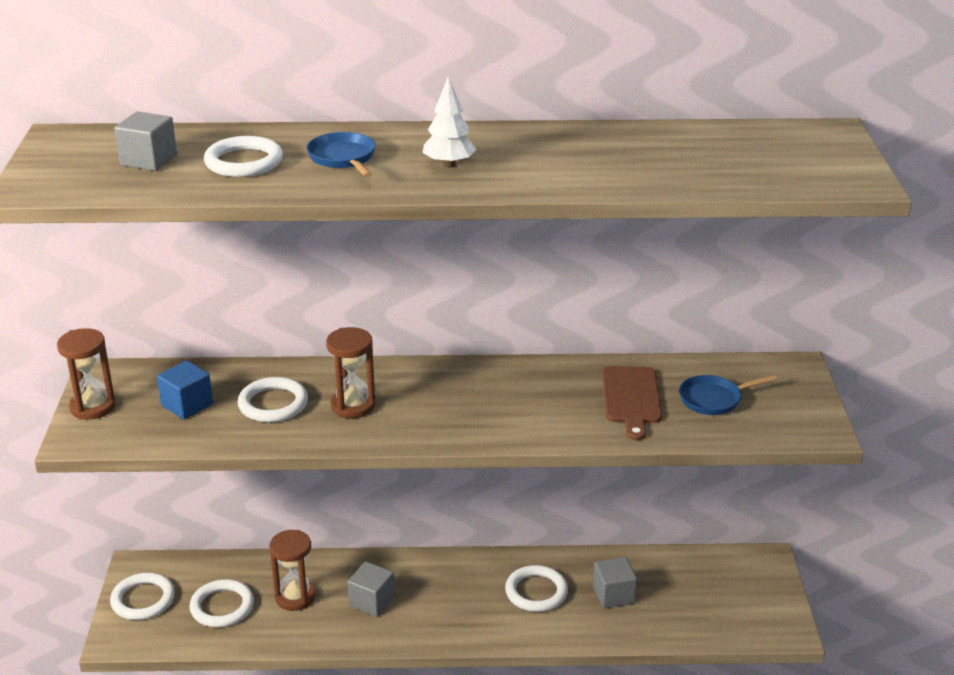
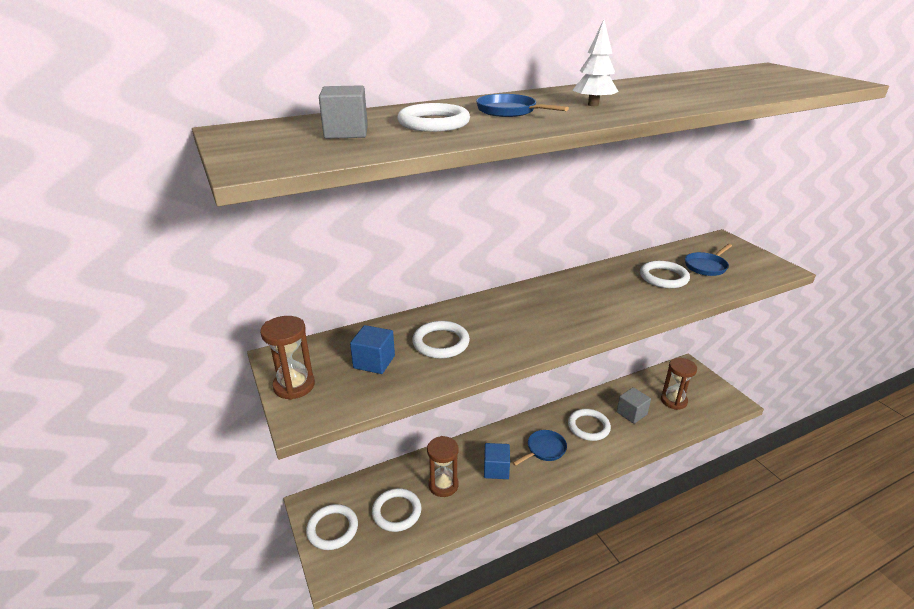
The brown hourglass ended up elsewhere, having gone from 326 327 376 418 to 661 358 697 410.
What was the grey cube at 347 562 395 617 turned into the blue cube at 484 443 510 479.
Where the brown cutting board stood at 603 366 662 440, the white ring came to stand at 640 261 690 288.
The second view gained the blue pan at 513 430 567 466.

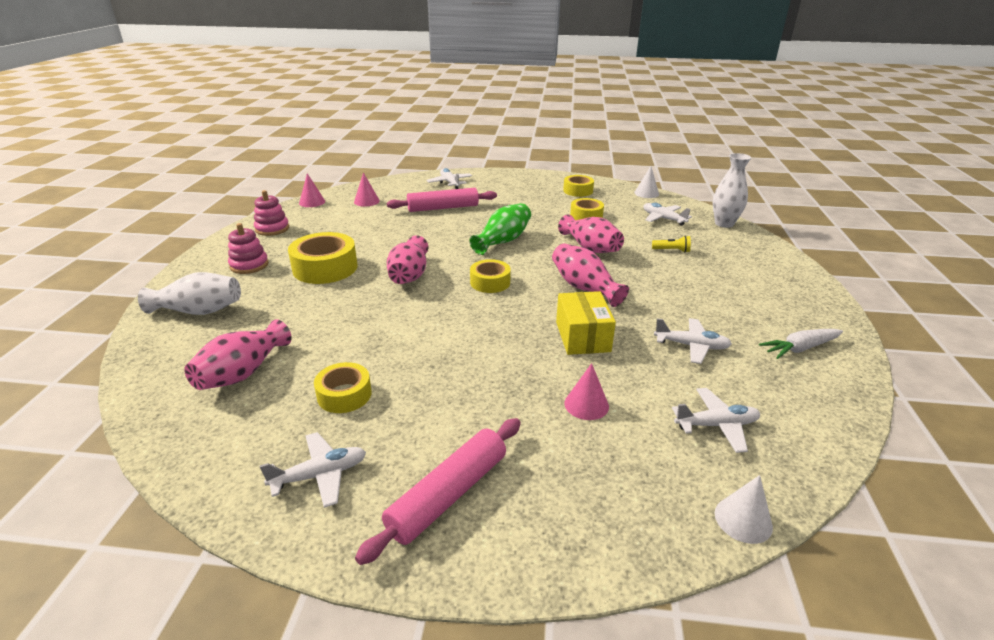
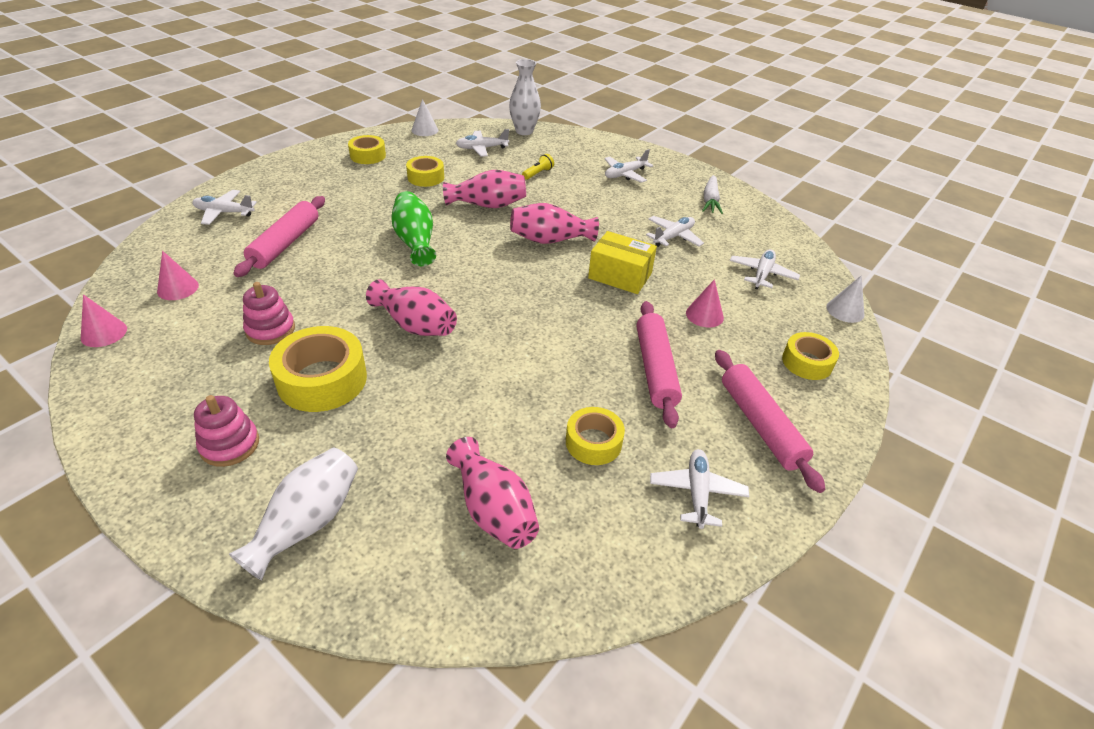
The pink stacking toy ended up elsewhere, having gone from 254 190 289 236 to 243 282 295 345.
The yellow tape ended up elsewhere, having gone from 470 259 511 293 to 782 332 839 380.
The second view gained the white plane at 604 149 653 183.
The second view gained the pink rolling pin at 637 301 682 428.

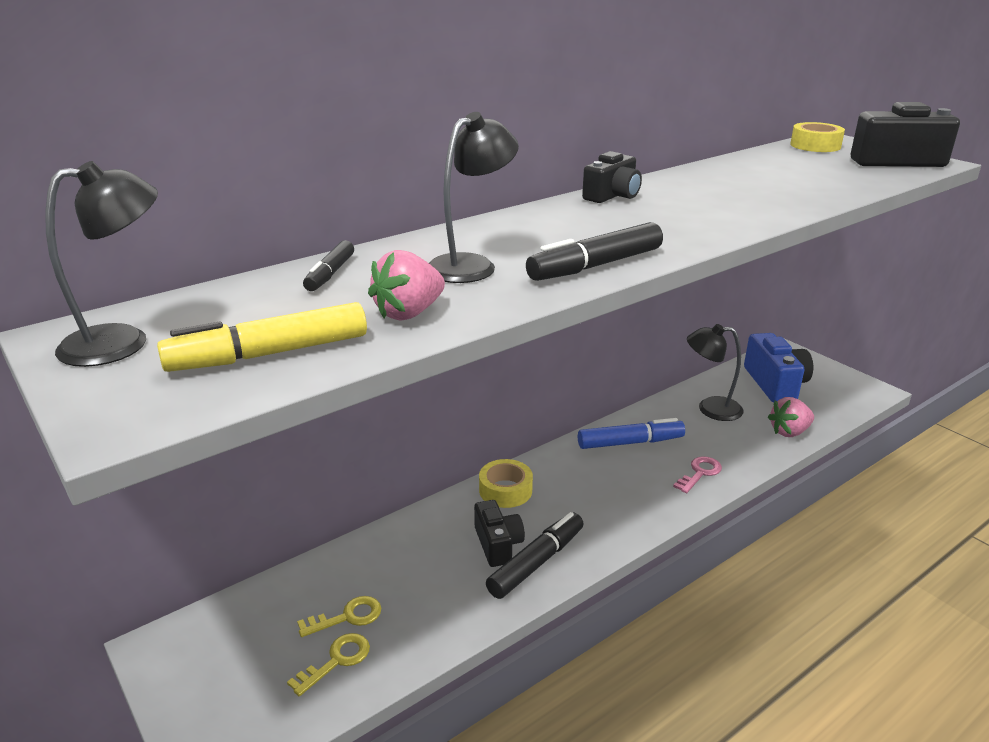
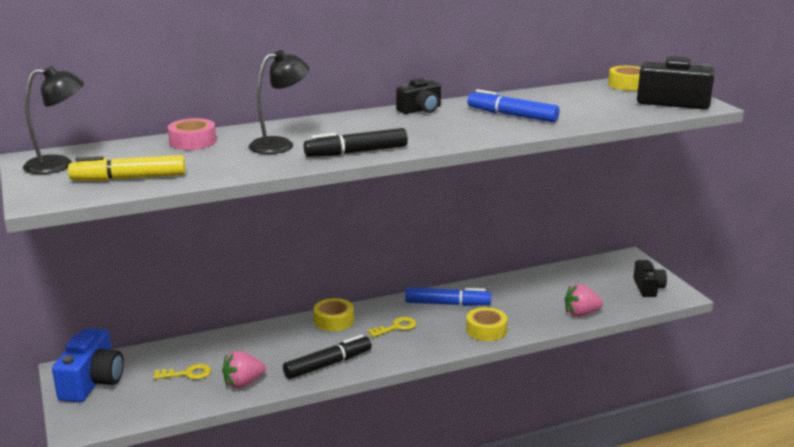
The yellow key ended up elsewhere, having gone from 287 633 370 696 to 367 317 416 337.
Where the black marker stood at 303 240 354 291, the pink tape came to stand at 168 118 216 150.
The pink strawberry ended up elsewhere, having gone from 368 250 445 321 to 222 351 266 389.
The black camera ended up elsewhere, having gone from 474 500 525 567 to 633 260 667 297.
Where the pink key stood at 673 456 722 493, the yellow tape came to stand at 466 307 507 341.
The second view lost the black lamp at 687 324 743 421.
The blue camera ended up elsewhere, having gone from 744 333 813 402 to 52 328 124 402.
The second view gained the blue marker at 468 89 559 122.

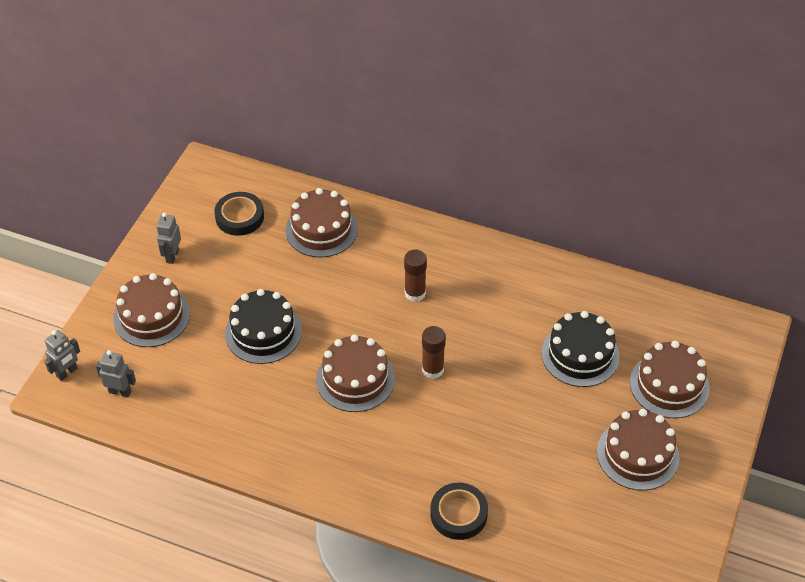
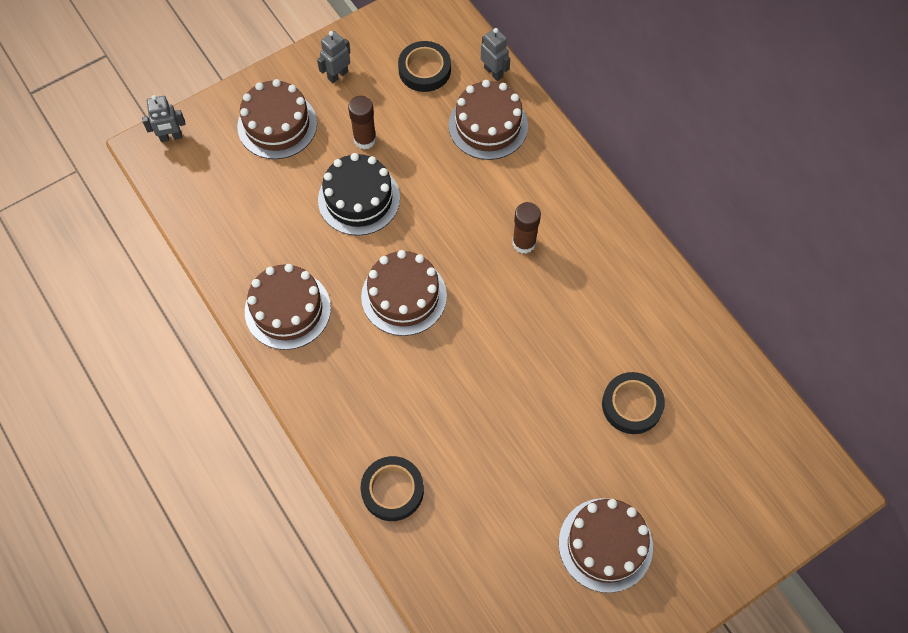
The grey robot ended up elsewhere, having gone from 96 350 136 398 to 481 28 510 81.
The brown glue stick ended up elsewhere, having gone from 422 326 446 379 to 348 96 376 149.
Where the black cake stood at 541 311 620 387, the black tape came to stand at 602 372 665 434.
The brown cake ended up elsewhere, having gone from 630 341 710 418 to 245 264 331 350.

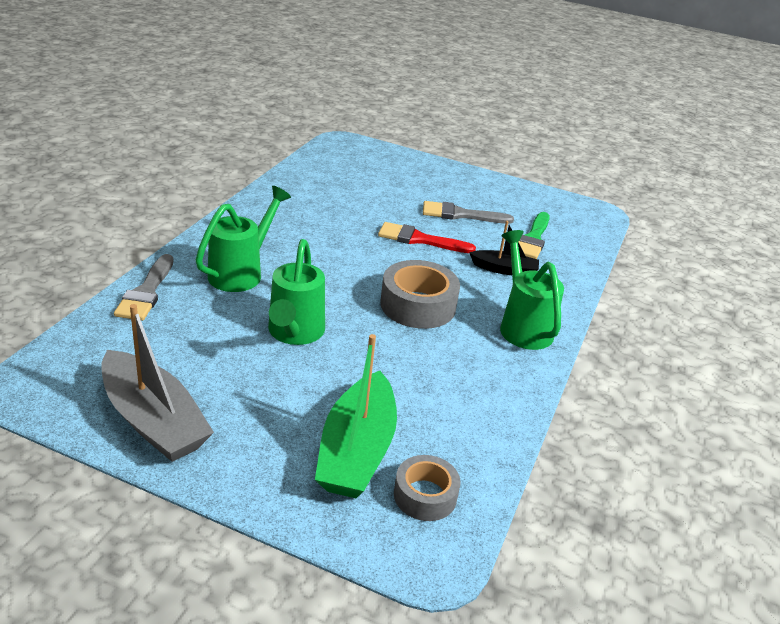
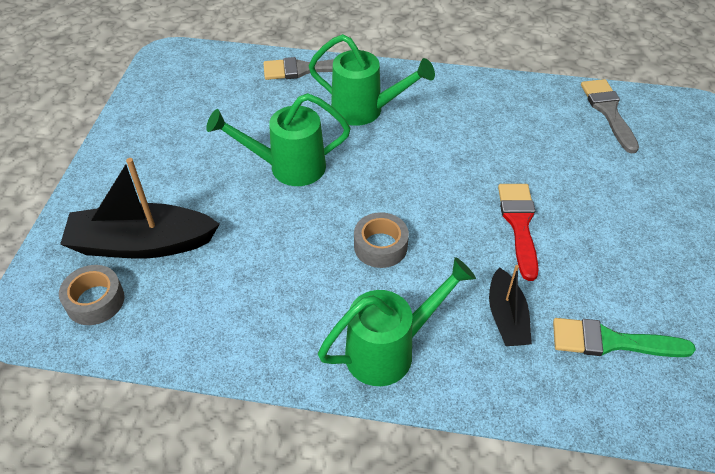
The second view lost the grey boat at 101 304 214 462.
What was the green boat at 315 334 397 498 turned into the black boat at 60 158 220 258.
The size of the grey tape at 380 260 460 329 changed by a factor of 0.63.
The grey brush ended up elsewhere, having gone from 423 201 514 224 to 581 79 639 153.

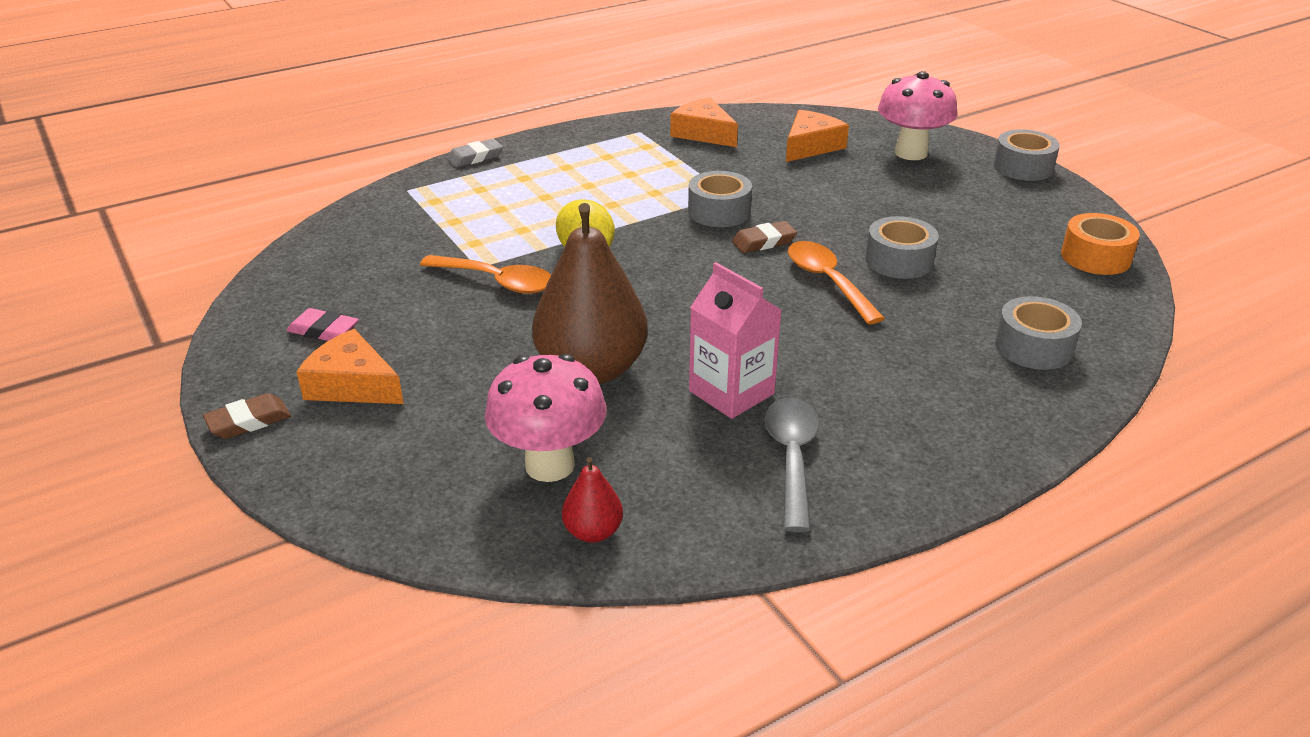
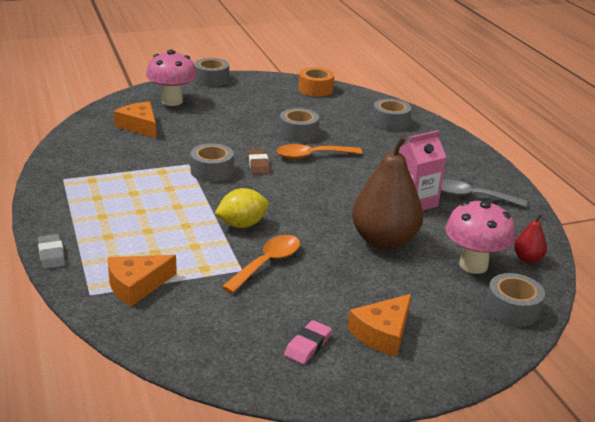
The second view lost the brown eraser at 203 393 291 439.
The orange cheese ended up elsewhere, having gone from 670 97 738 147 to 108 255 177 306.
The second view gained the grey tape at 485 273 545 327.

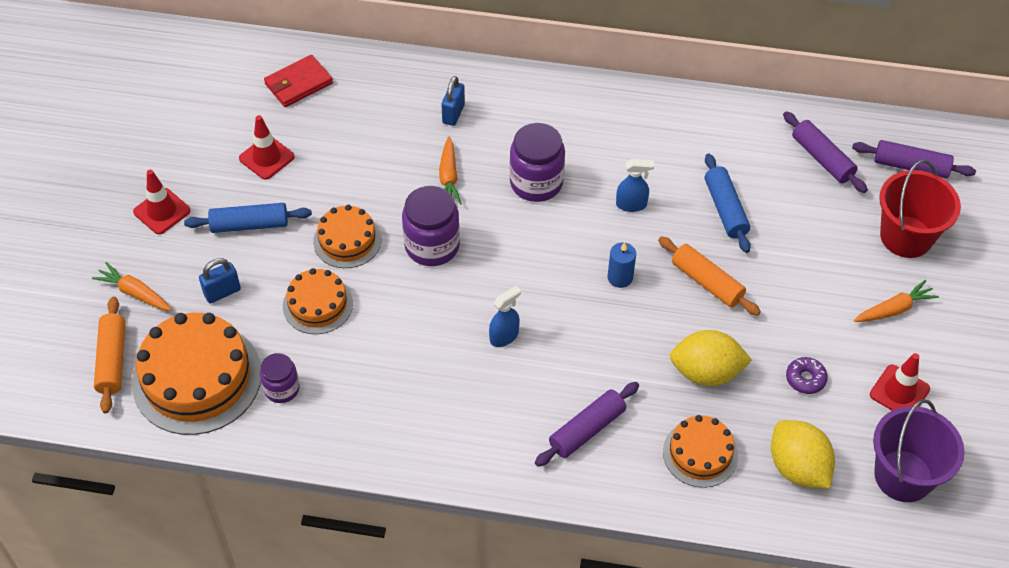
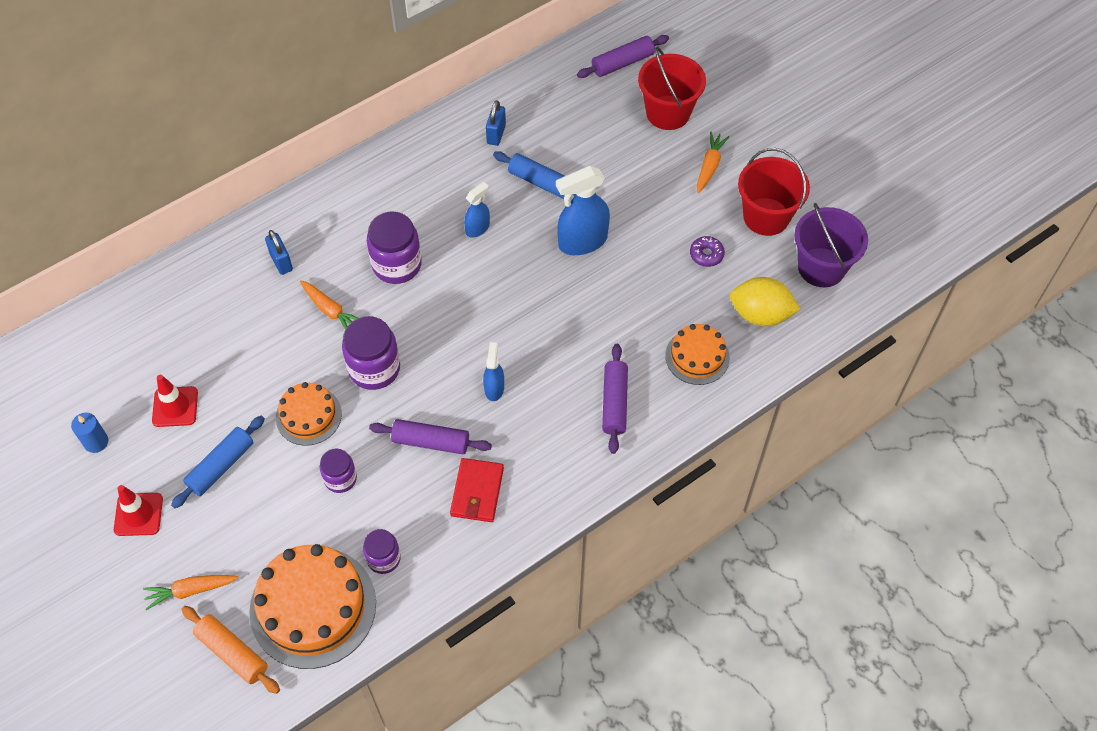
The blue padlock ended up elsewhere, having gone from 199 258 241 303 to 486 100 506 146.
The red wallet ended up elsewhere, having gone from 264 55 333 107 to 450 458 504 522.
Where the orange cake stood at 283 268 353 334, the purple jar came to stand at 320 448 357 493.
The blue candle ended up elsewhere, having gone from 607 242 636 288 to 71 413 108 453.
Where the orange rolling pin stood at 658 236 761 316, the blue spray bottle came to stand at 556 166 610 255.
The second view lost the yellow lemon at 670 330 752 386.
The purple rolling pin ended up elsewhere, having gone from 783 111 868 193 to 369 419 492 454.
Where the red traffic cone stood at 870 353 930 410, the red bucket came to stand at 738 148 810 236.

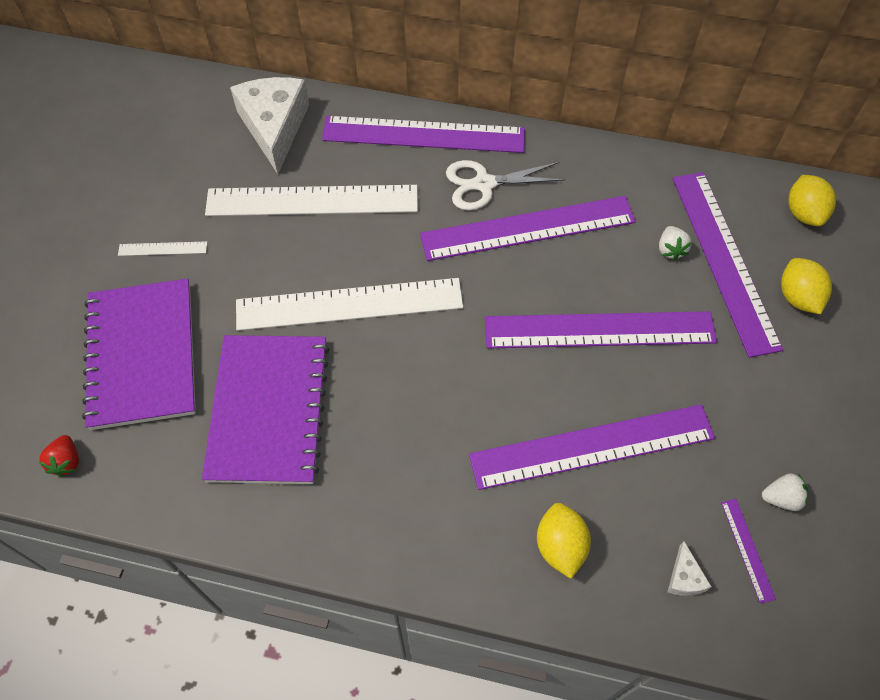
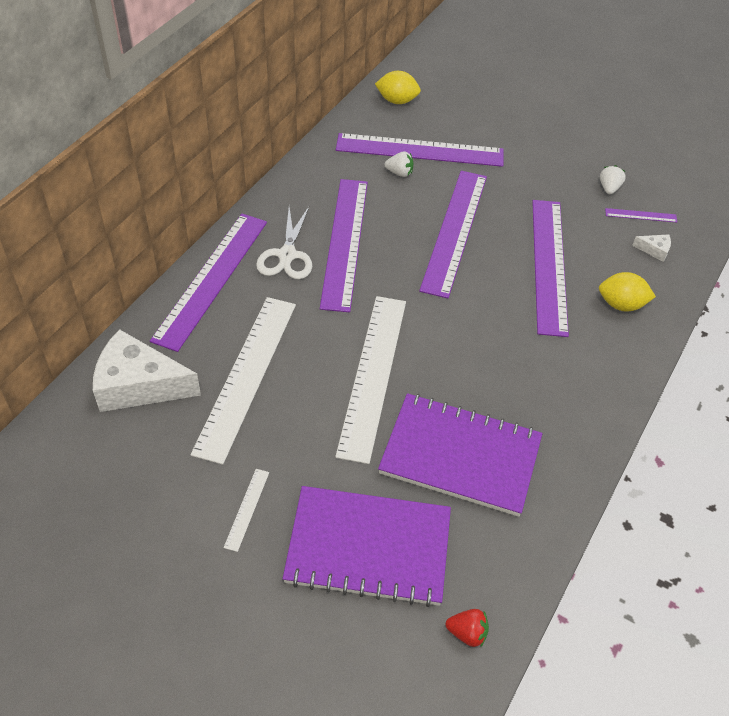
The second view lost the yellow lemon at 781 258 832 314.

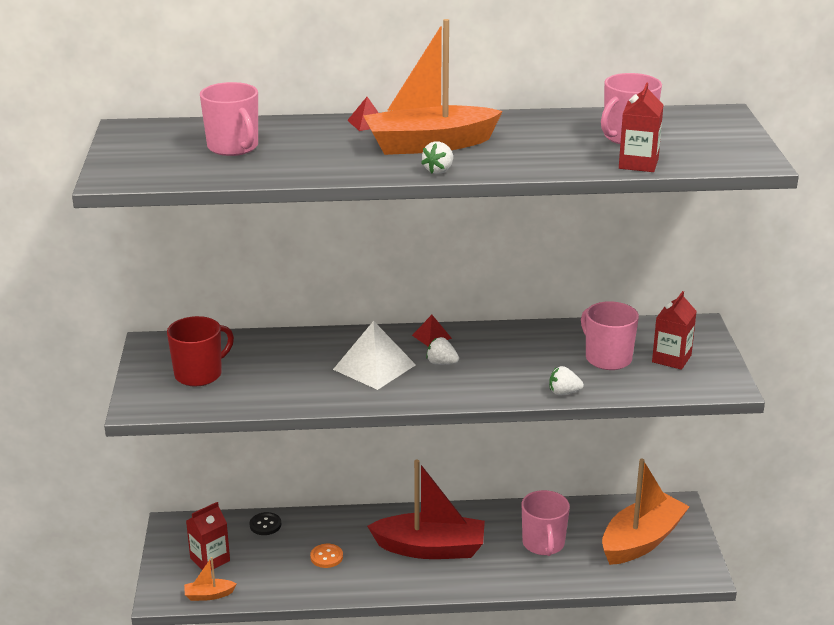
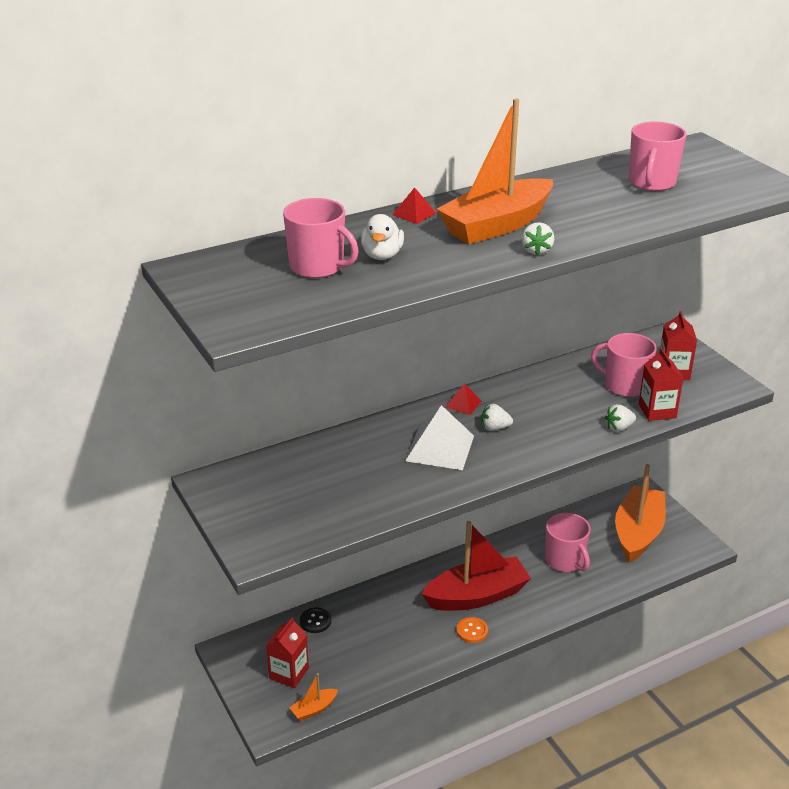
The second view lost the red mug at 167 316 234 386.
The orange button ended up elsewhere, having gone from 310 544 343 568 to 456 617 488 643.
The red carton ended up elsewhere, having gone from 619 83 664 172 to 639 348 683 421.
The second view gained the white duck at 361 214 404 260.

